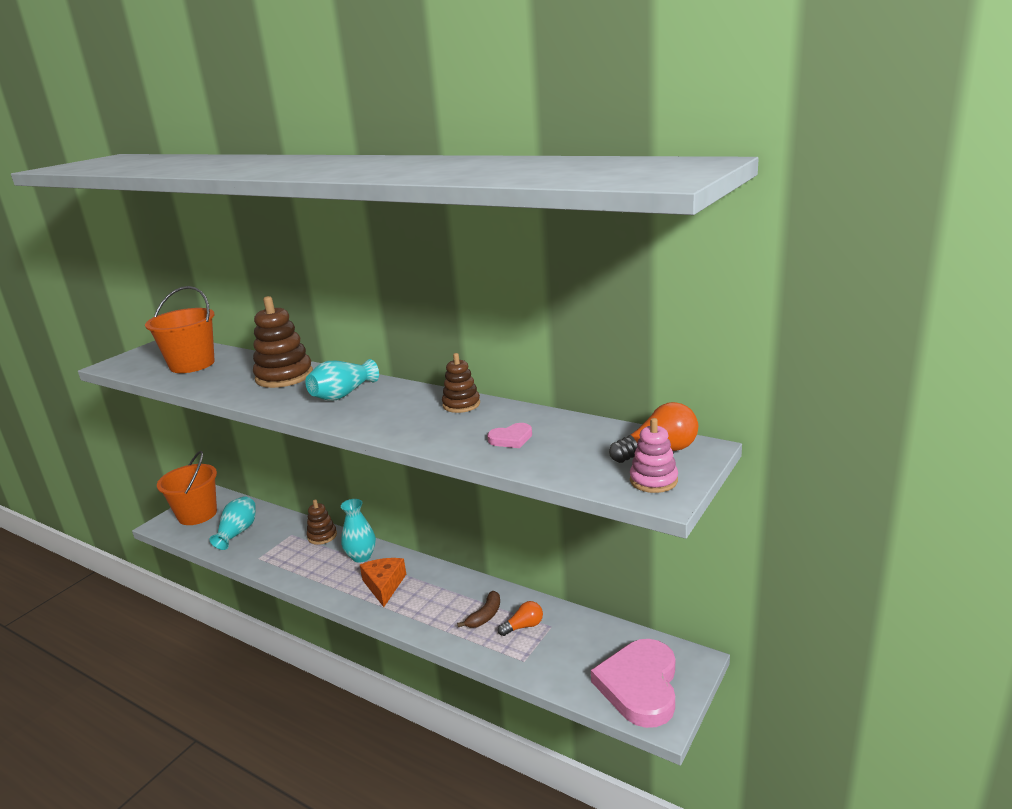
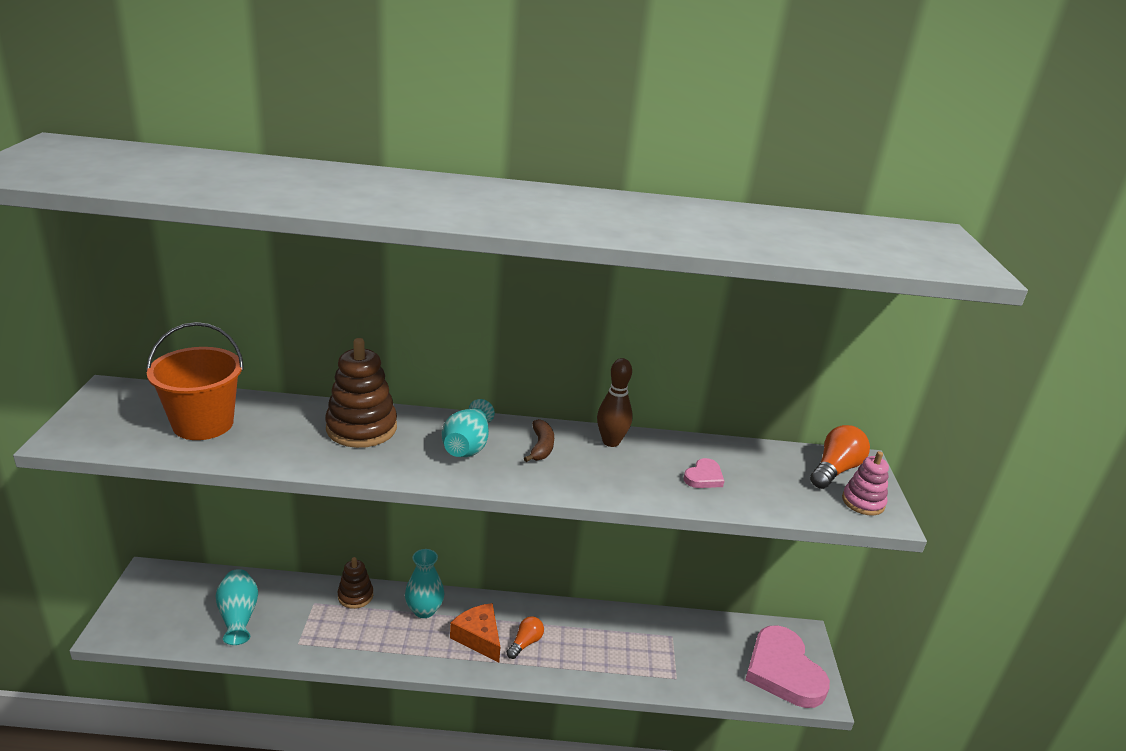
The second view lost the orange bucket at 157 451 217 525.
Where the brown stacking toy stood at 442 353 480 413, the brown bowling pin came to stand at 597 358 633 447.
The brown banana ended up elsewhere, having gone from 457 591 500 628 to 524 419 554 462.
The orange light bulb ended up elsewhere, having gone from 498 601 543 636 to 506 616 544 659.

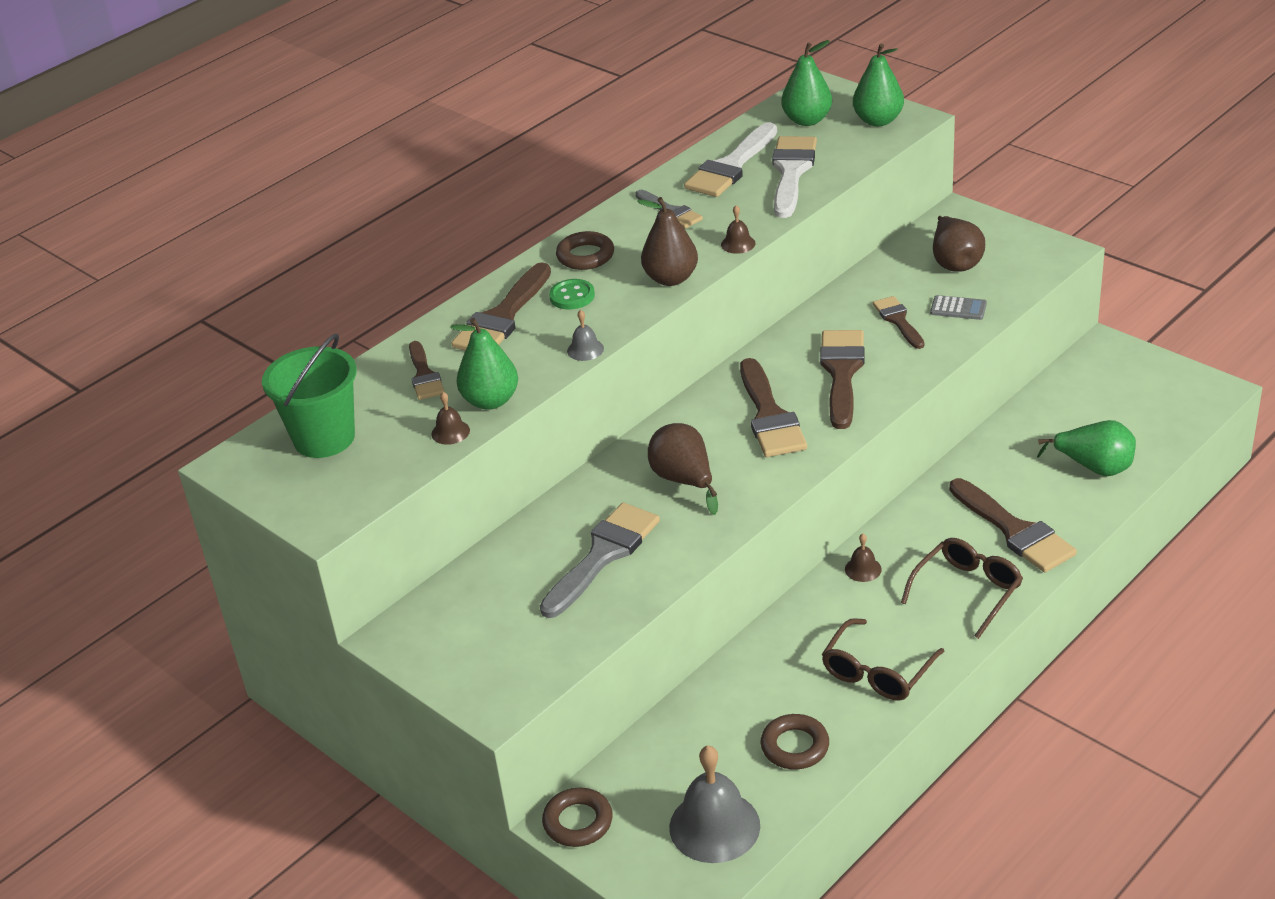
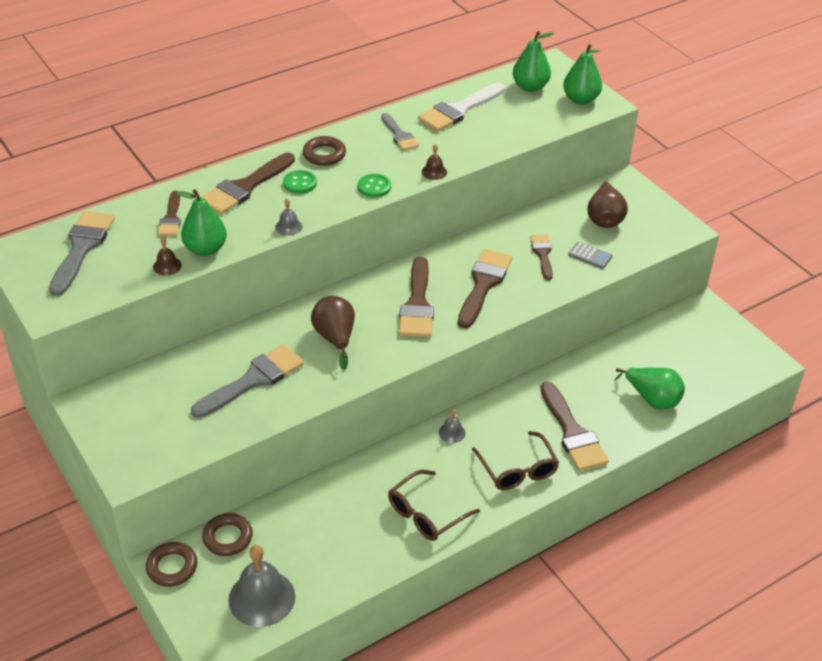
Where the green bucket stood at 262 333 357 458, the grey brush came to stand at 49 211 115 296.
Where the brown pear stood at 637 197 698 286, the green button came to stand at 358 174 391 198.
The brown ring ended up elsewhere, having gone from 760 714 829 770 to 202 513 253 556.
The second view lost the white brush at 772 136 817 218.
What was the brown bell at 845 534 882 582 turned into the grey bell at 439 409 466 443.
The brown glasses at 901 538 1023 639 ended up facing another way, 105 degrees clockwise from before.

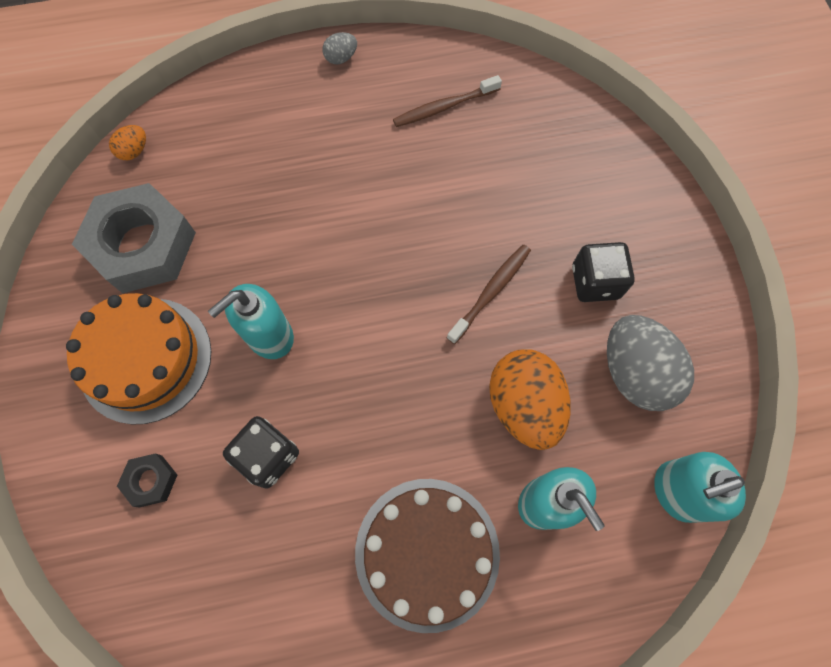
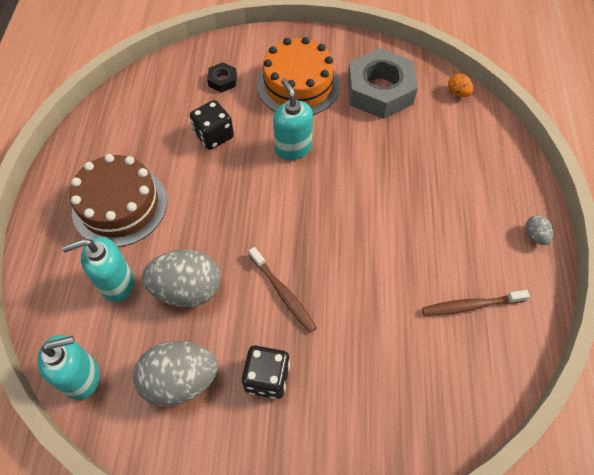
The brown toothbrush at 393 75 502 127 ended up facing another way, 90 degrees counterclockwise from before.
What was the orange egg at 489 349 571 450 turned into the grey egg at 142 249 221 307.
The turquoise soap dispenser at 654 452 746 523 ended up facing another way, 75 degrees clockwise from before.

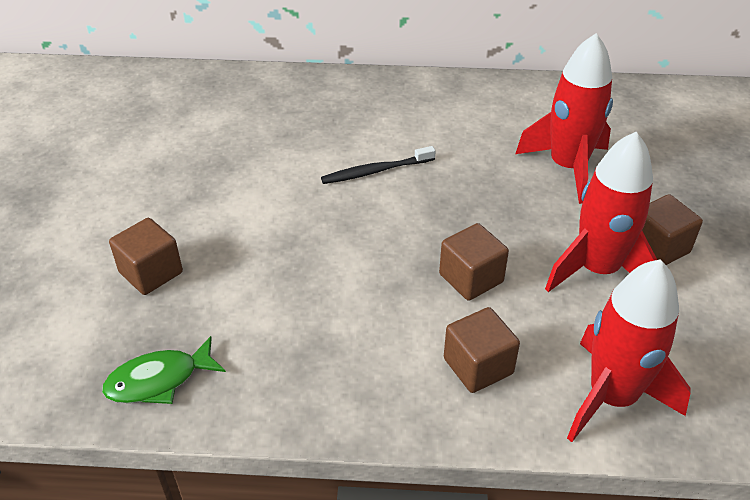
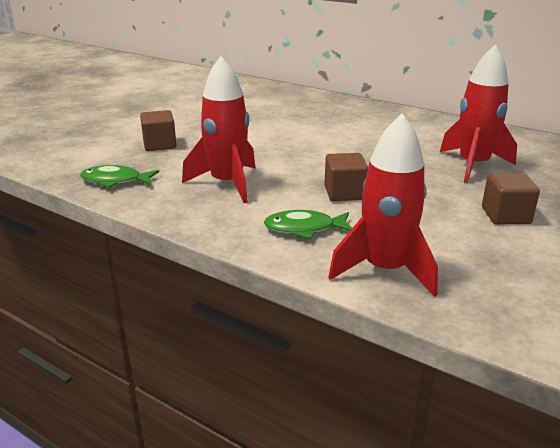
The second view lost the black toothbrush at 321 146 436 184.
Where the brown cube stood at 444 307 520 393, the green fish came to stand at 264 210 352 239.
The red rocket ended up elsewhere, having gone from 545 132 657 292 to 182 56 255 203.

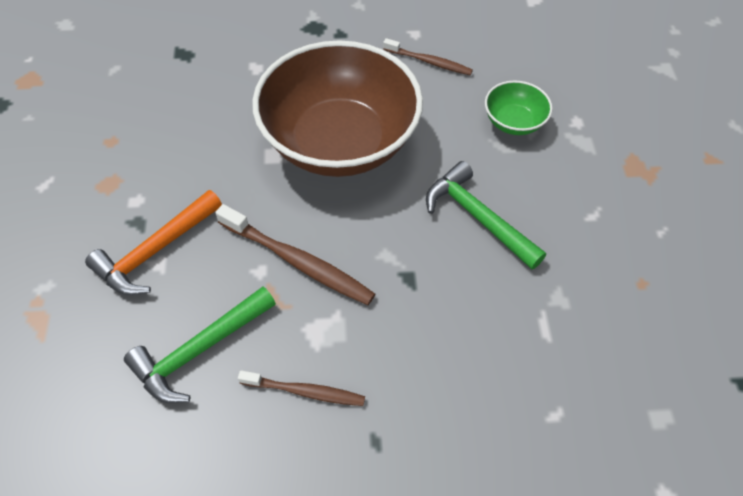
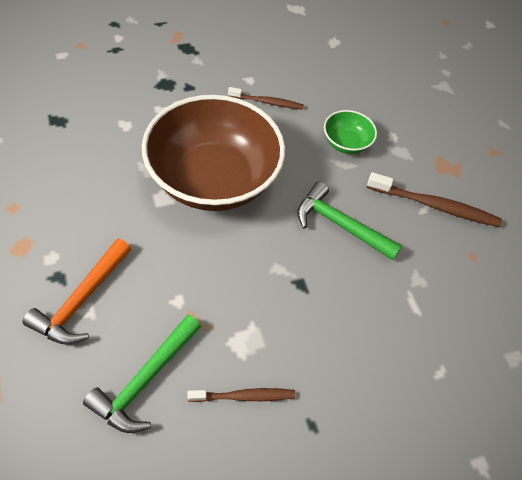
The brown toothbrush ended up elsewhere, having gone from 215 204 375 305 to 367 172 502 227.

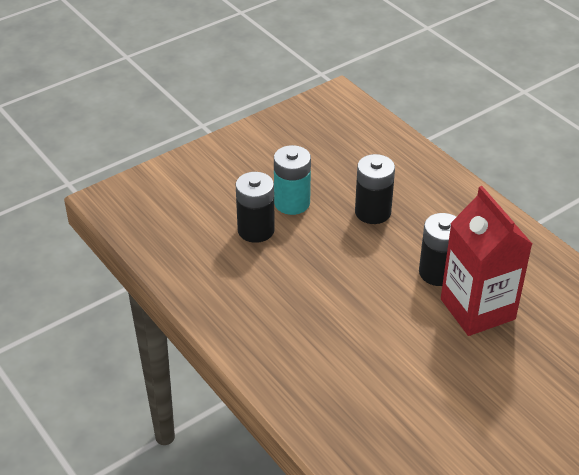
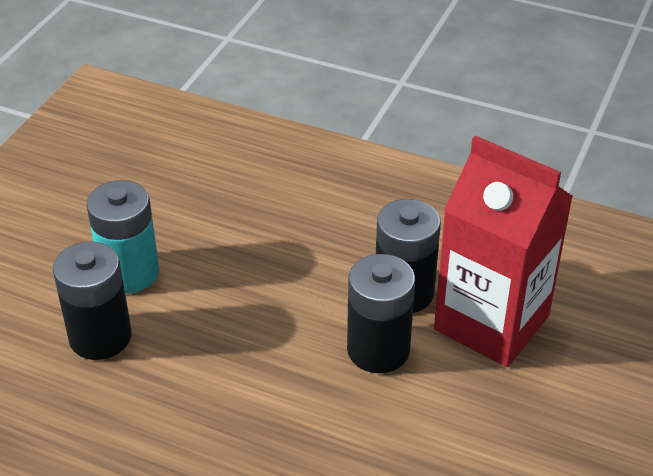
The black battery ended up elsewhere, having gone from 355 154 395 224 to 347 254 415 373.

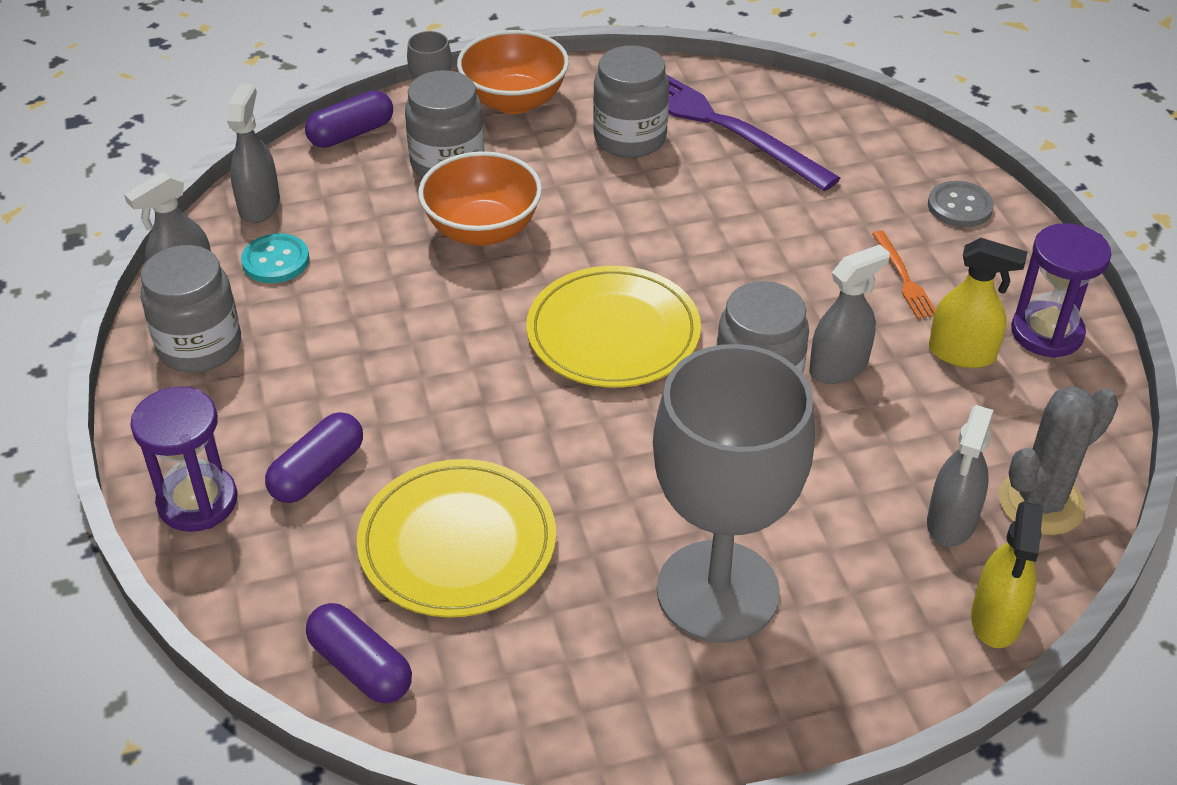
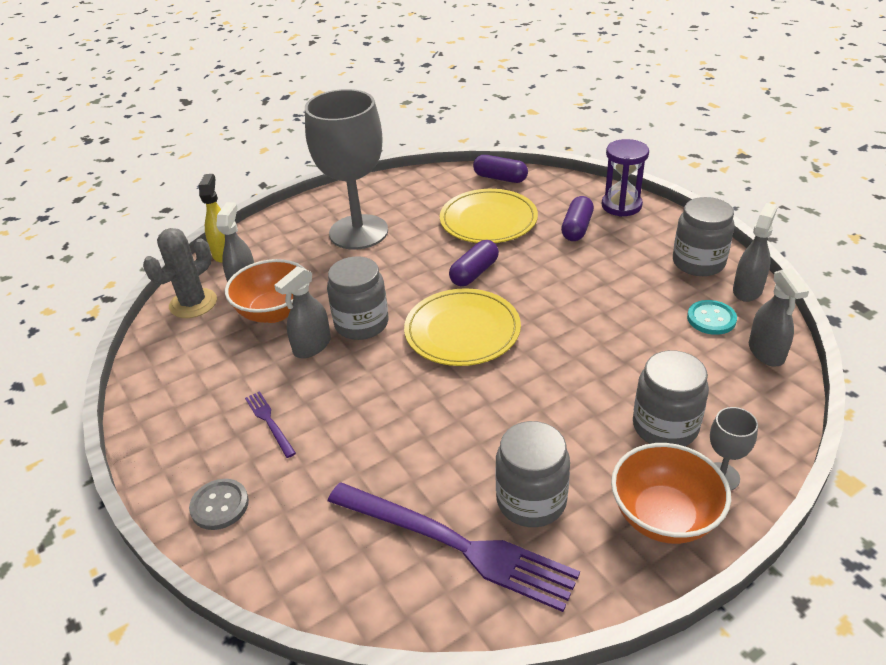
The purple capsule ended up elsewhere, having gone from 305 90 393 148 to 449 240 499 286.
The orange bowl ended up elsewhere, having gone from 418 151 542 246 to 225 259 309 323.
What was the orange fork at 872 231 936 319 turned into the purple fork at 245 391 296 458.
The second view lost the yellow spray bottle at 929 238 1027 368.
The second view lost the purple hourglass at 1011 223 1111 358.

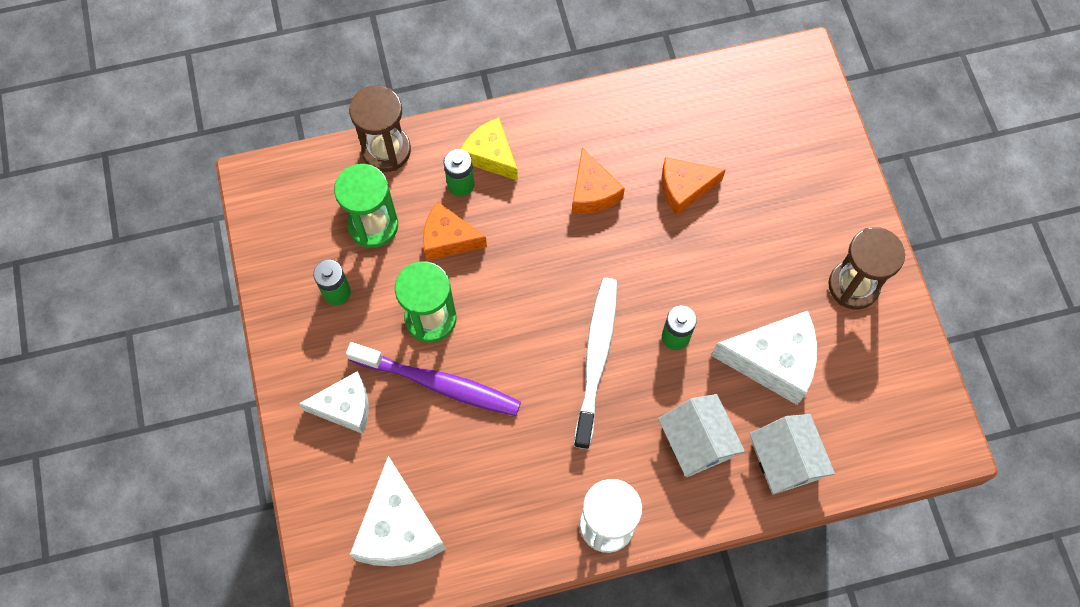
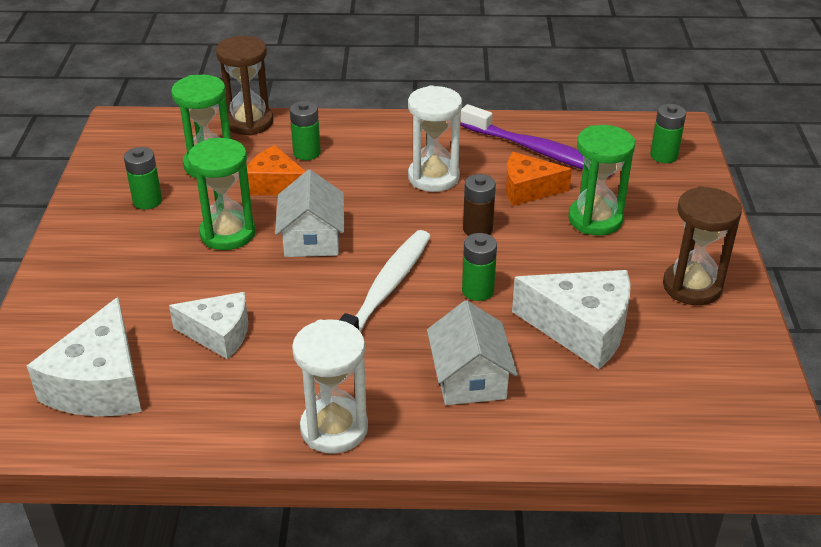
The white cheese ended up elsewhere, having gone from 299 371 369 434 to 169 292 248 359.
The purple toothbrush ended up elsewhere, having gone from 346 342 521 416 to 460 104 611 177.
The second view lost the yellow cheese at 461 118 518 181.
Where the orange cheese stood at 572 148 625 214, the white hourglass came to stand at 408 85 462 192.
The white house ended up elsewhere, having gone from 750 414 835 495 to 275 170 344 257.
The second view gained the brown battery at 463 174 496 236.
The second view gained the green hourglass at 568 125 635 236.
The second view gained the green battery at 650 104 686 163.

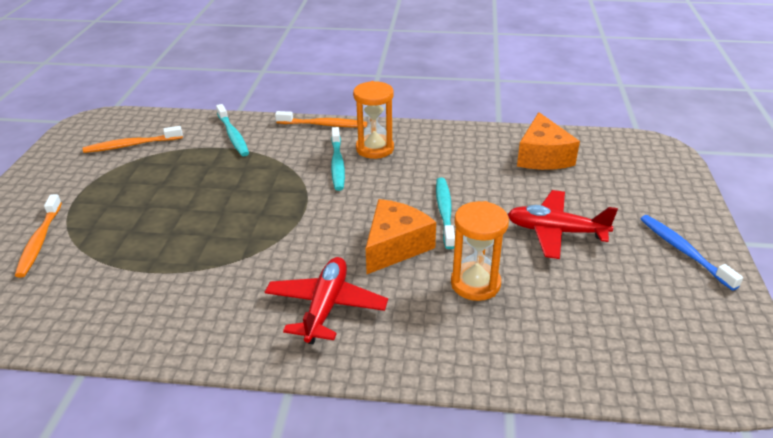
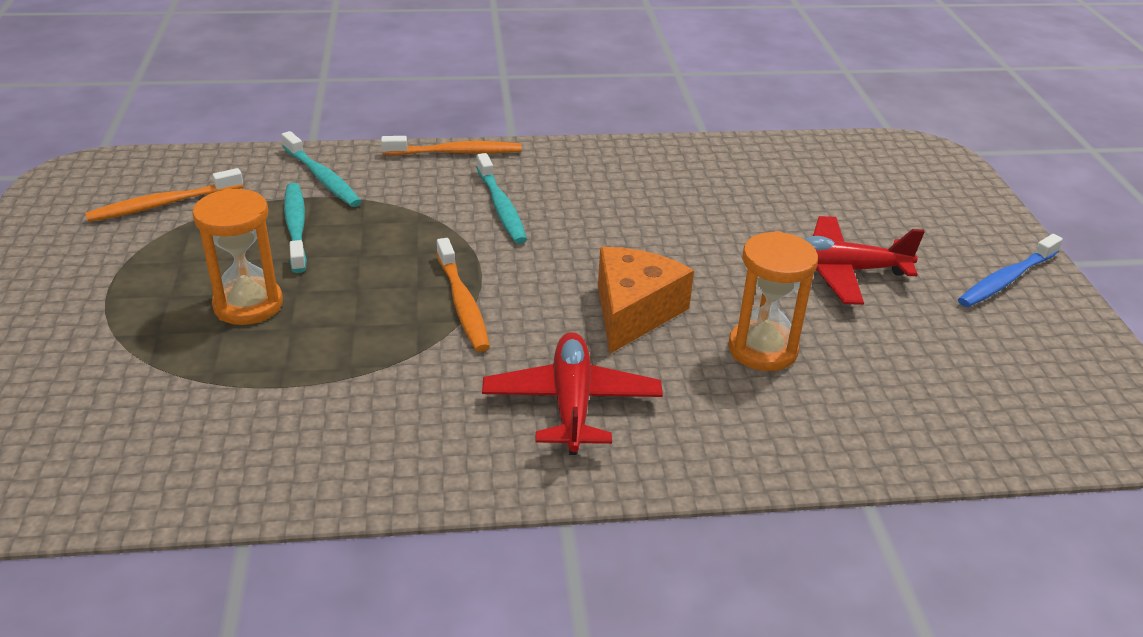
The orange toothbrush ended up elsewhere, having gone from 15 194 62 278 to 437 238 490 352.
The orange hourglass ended up elsewhere, having gone from 353 81 394 159 to 192 188 283 325.
The turquoise toothbrush ended up elsewhere, having gone from 436 178 455 249 to 284 183 307 273.
The second view lost the orange cheese at 517 112 580 170.
The blue toothbrush at 641 215 743 291 ended up facing another way, 90 degrees counterclockwise from before.

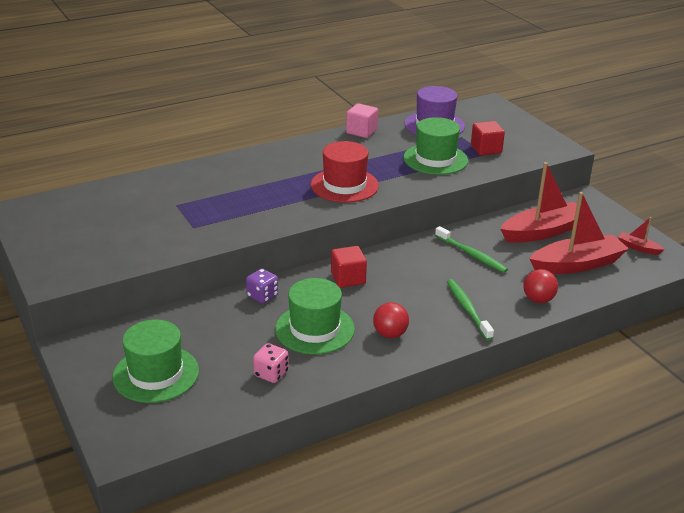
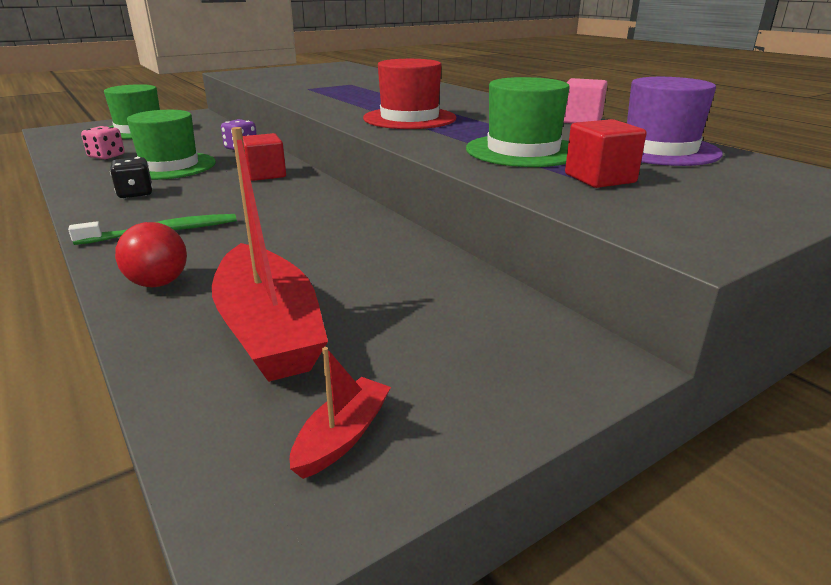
Where the red ball stood at 373 302 409 338, the black dice came to stand at 110 157 153 198.
The second view lost the green toothbrush at 435 226 508 273.
The second view lost the red boat at 500 162 581 243.

